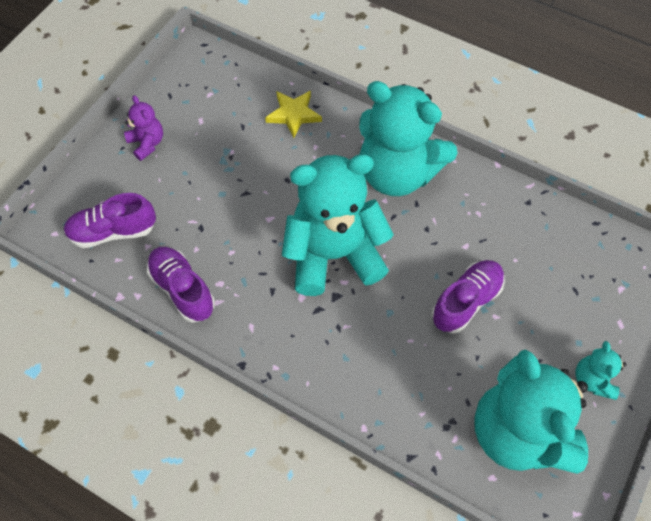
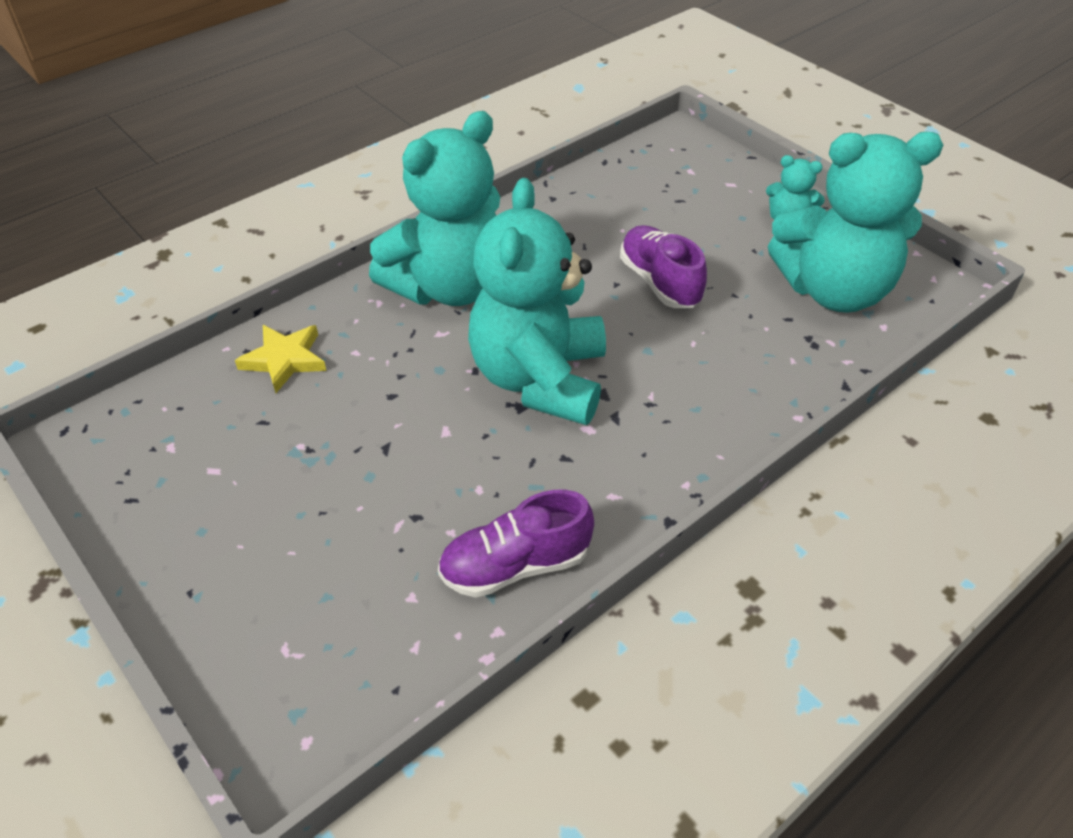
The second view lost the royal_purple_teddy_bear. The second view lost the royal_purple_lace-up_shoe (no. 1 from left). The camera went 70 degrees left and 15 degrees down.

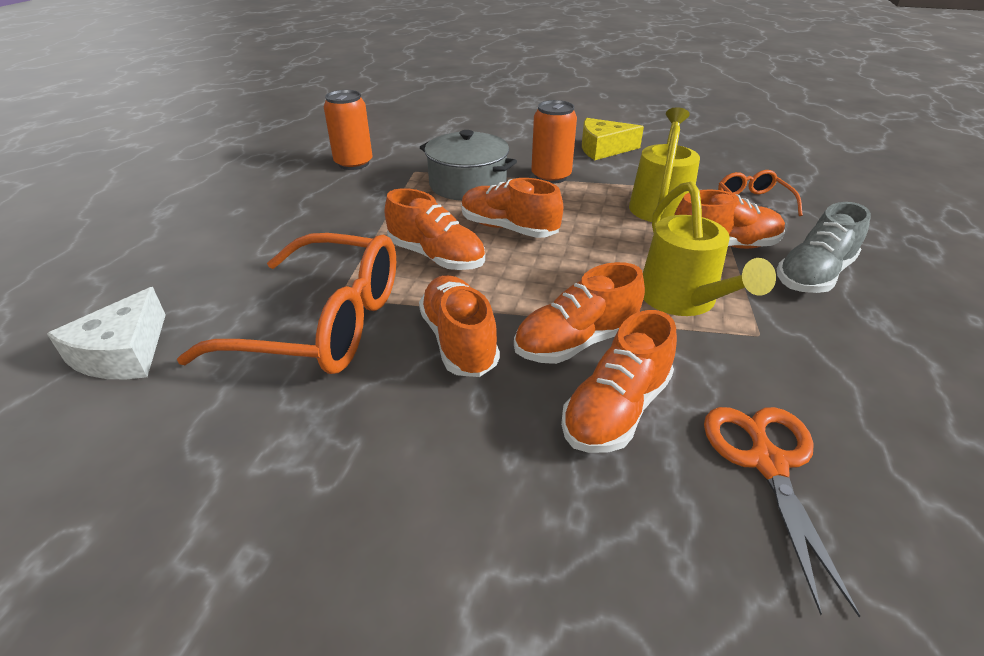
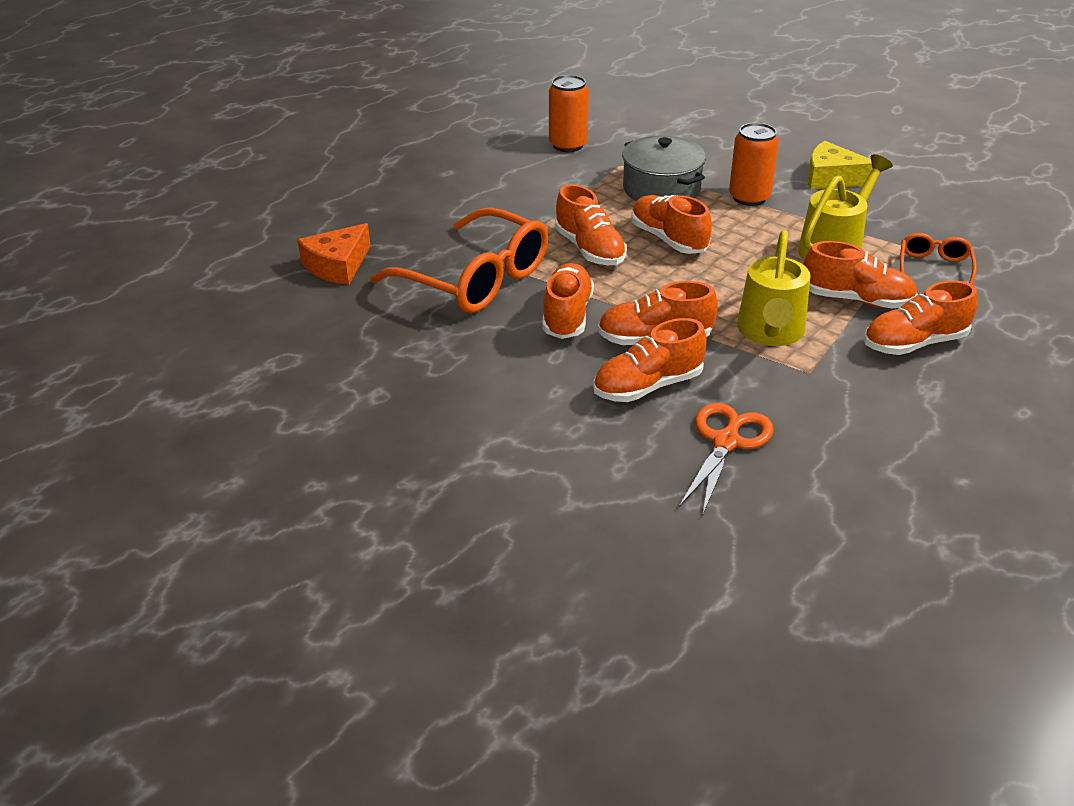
What was the gray_lace-up_shoe turned into the bright_orange_lace-up_shoe (no. 7 from left). What was the pure_white_cheese turned into the bright_orange_cheese. The camera went 25 degrees right and 0 degrees up.

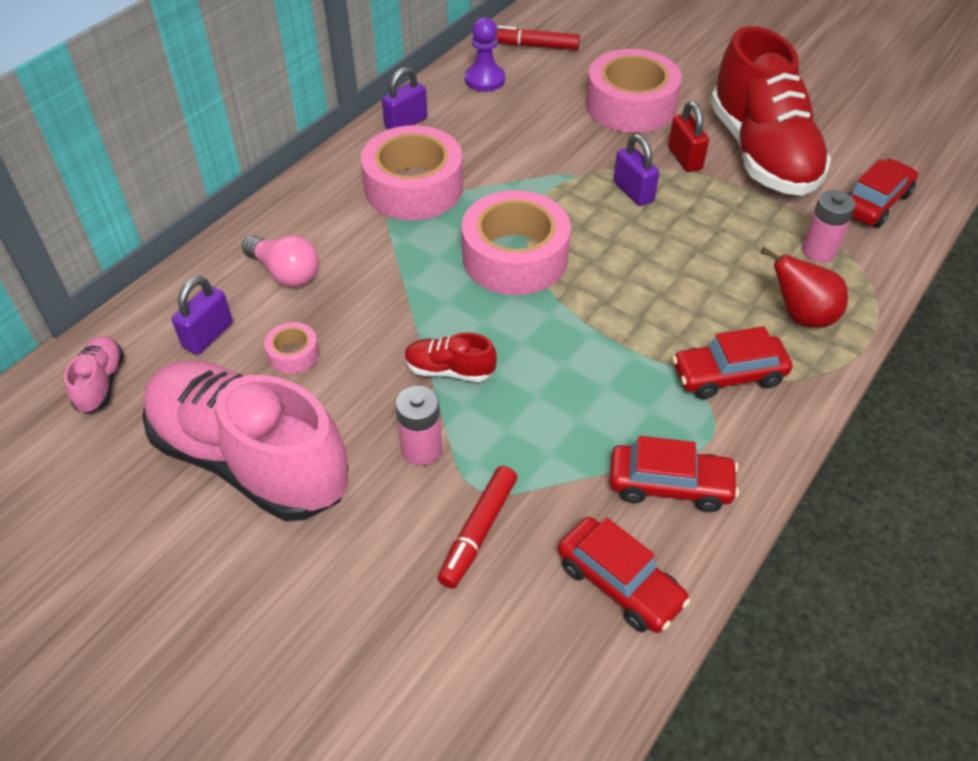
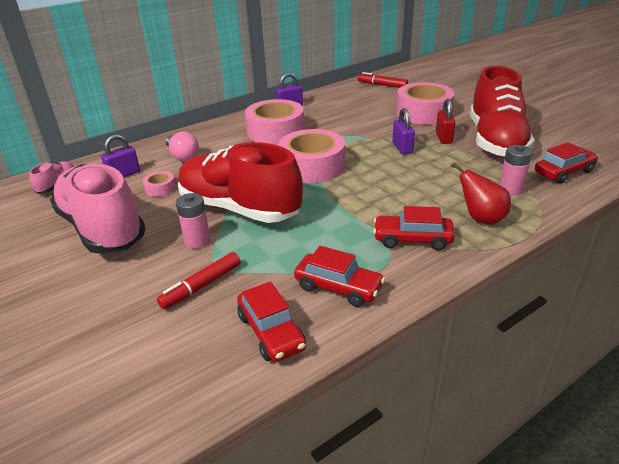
The second view lost the royal_purple_game_pawn. The size of the crimson_lace-up_shoe (no. 1 from left) changed by a factor of 2.43. The camera went 20 degrees right and 15 degrees down.

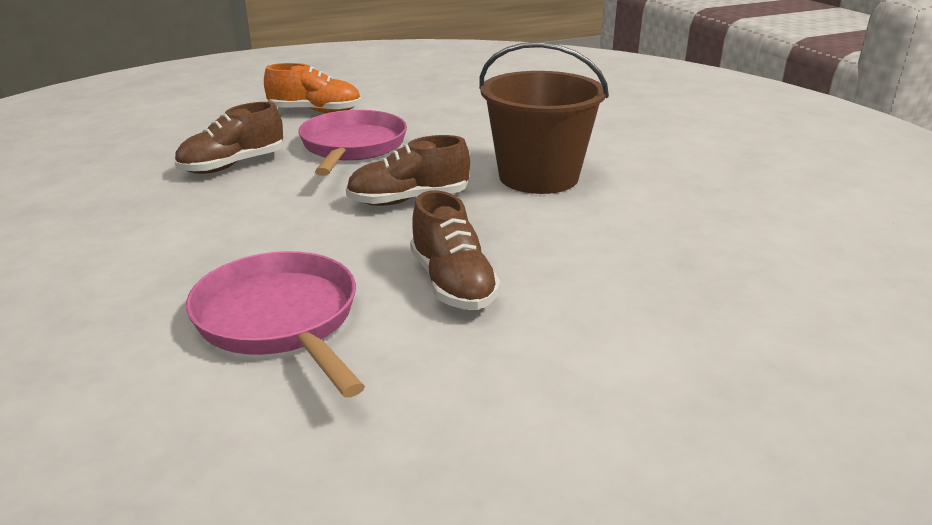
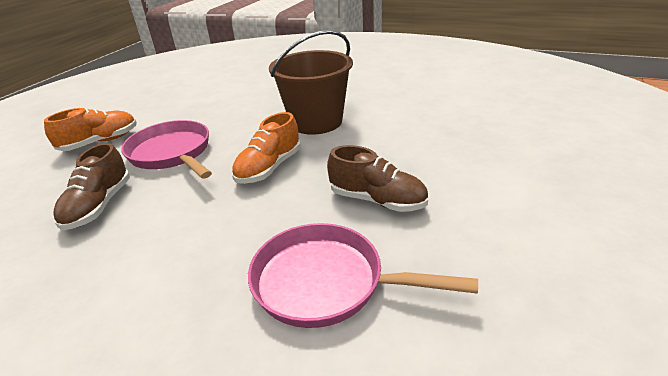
What was the brown_lace-up_shoe (no. 2 from left) turned into the bright_orange_lace-up_shoe (no. 2 from left). The camera went 40 degrees left and 5 degrees up.

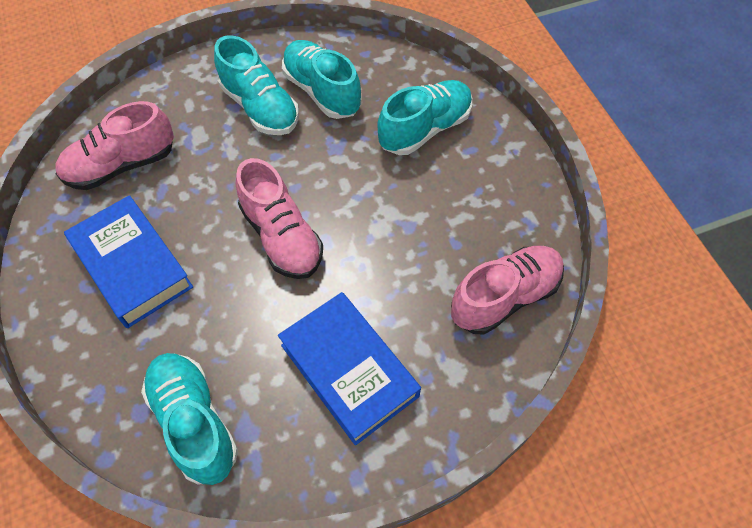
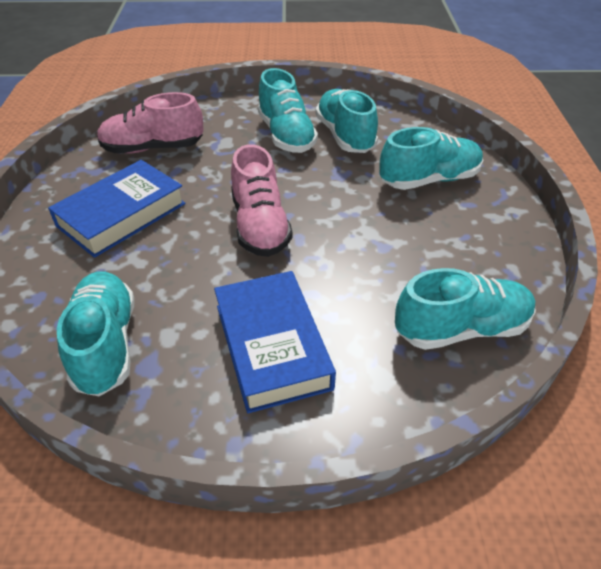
The royal_blue_book (no. 1 from left) ended up facing another way, 60 degrees clockwise from before. What was the rosy_lace-up_shoe (no. 3 from left) turned into the turquoise_lace-up_shoe (no. 5 from left). The camera went 20 degrees right and 15 degrees down.

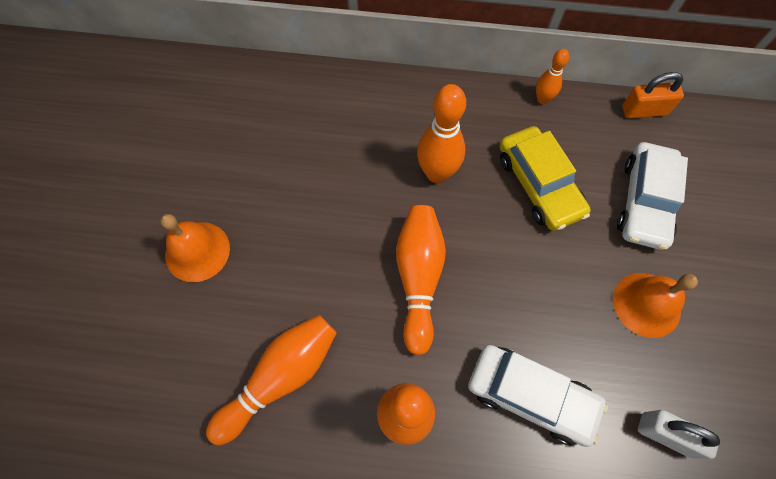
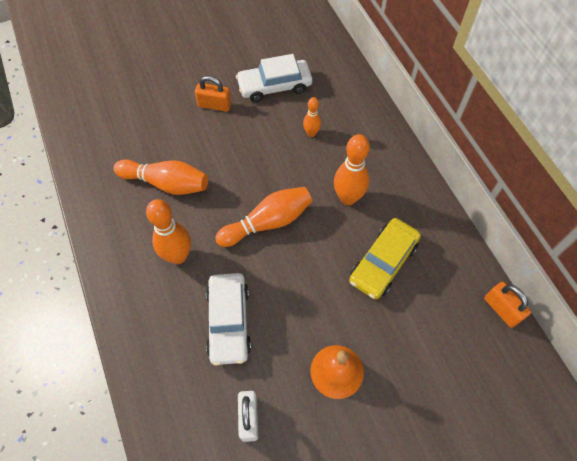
The bright_orange_skittle (no. 5 from left in the first image) ended up elsewhere. The pure_white_toy_car (no. 2 from left) ended up elsewhere. Where the bright_orange_hand_bell (no. 1 from left) stood, the bright_orange_small_lock (no. 1 from left) came to stand. The camera went 60 degrees right and 5 degrees down.

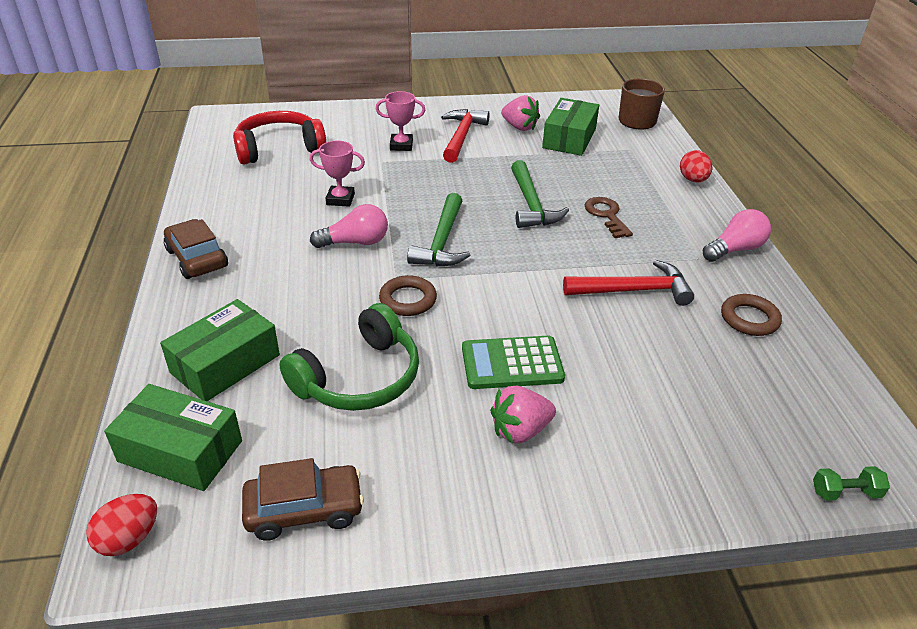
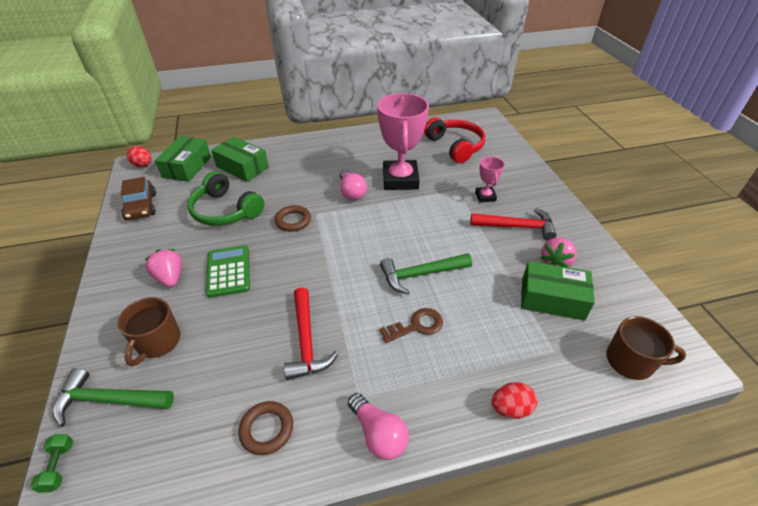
The size of the rosy_award_cup (no. 1 from left) changed by a factor of 2.10. The leaf-green_claw_hammer (no. 1 from left) ended up elsewhere. The second view lost the brown_toy_car (no. 1 from left). The second view gained the brown_coffee_mug (no. 1 from left). The camera went 85 degrees right and 5 degrees up.

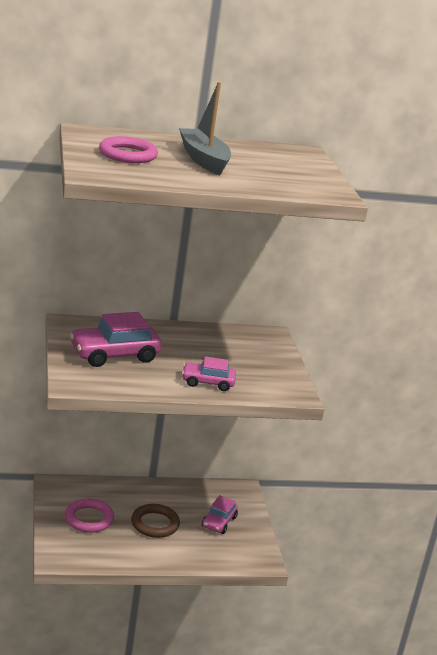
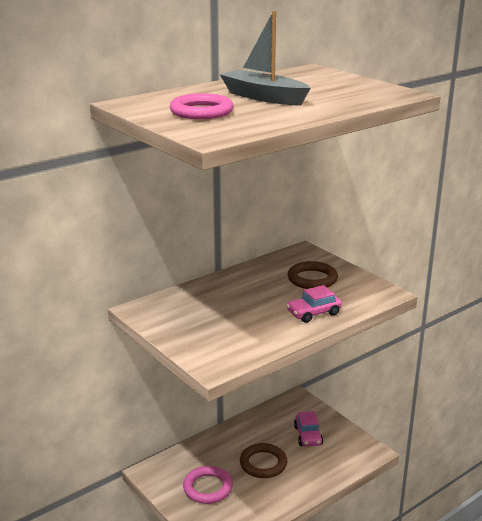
The second view lost the rosy_toy_car (no. 1 from left). The second view gained the brown_ring (no. 2 from left). The camera went 25 degrees left and 0 degrees up.

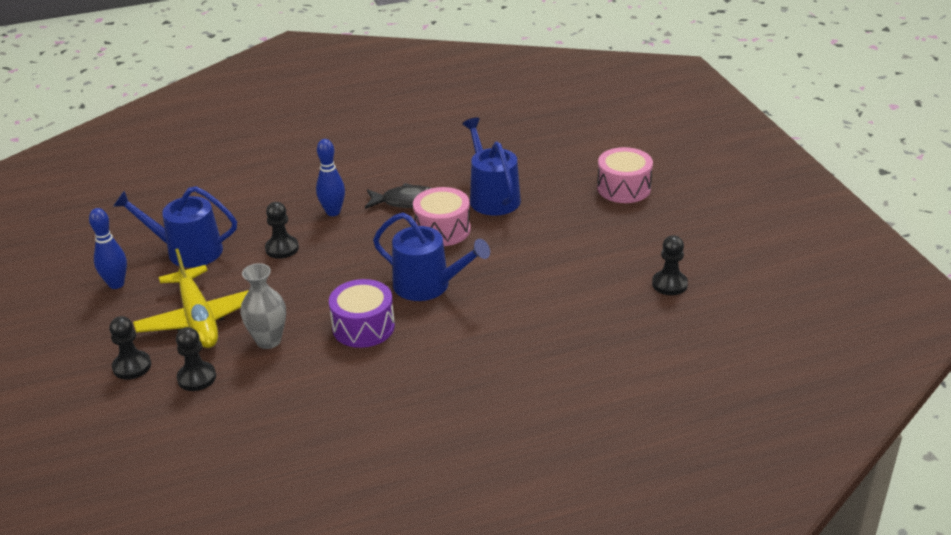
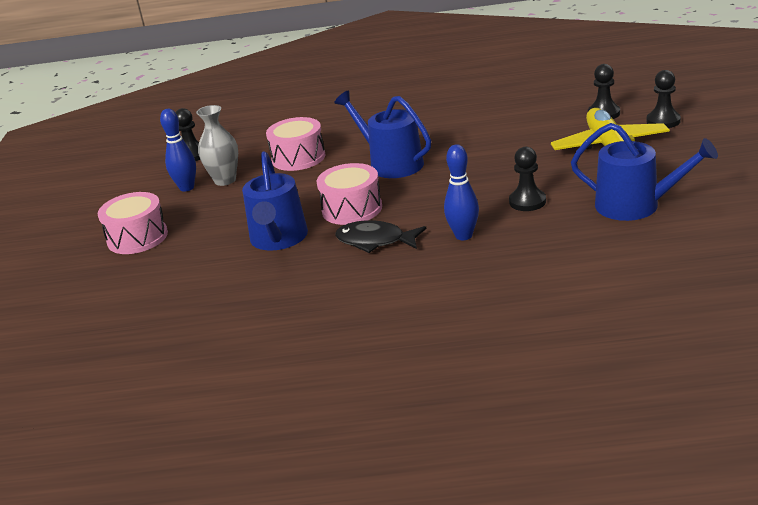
The royal_blue_skittle (no. 1 from left) ended up elsewhere. The gray_tall_vase ended up elsewhere. The second view lost the royal_purple_drum. The second view gained the rosy_drum (no. 2 from left). The camera went 160 degrees left and 5 degrees down.

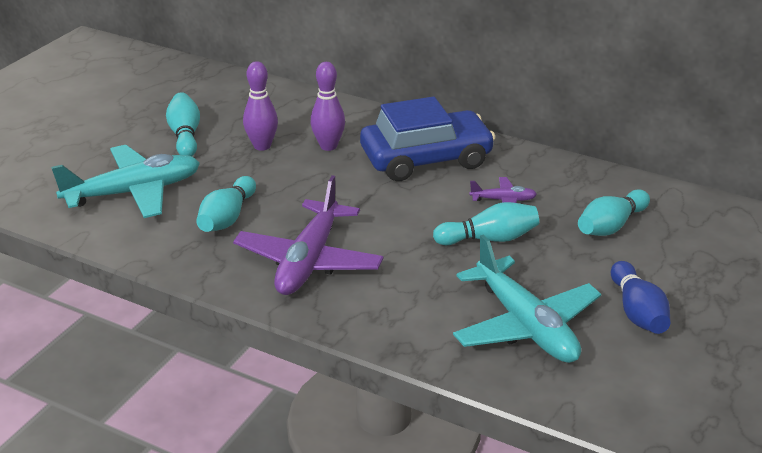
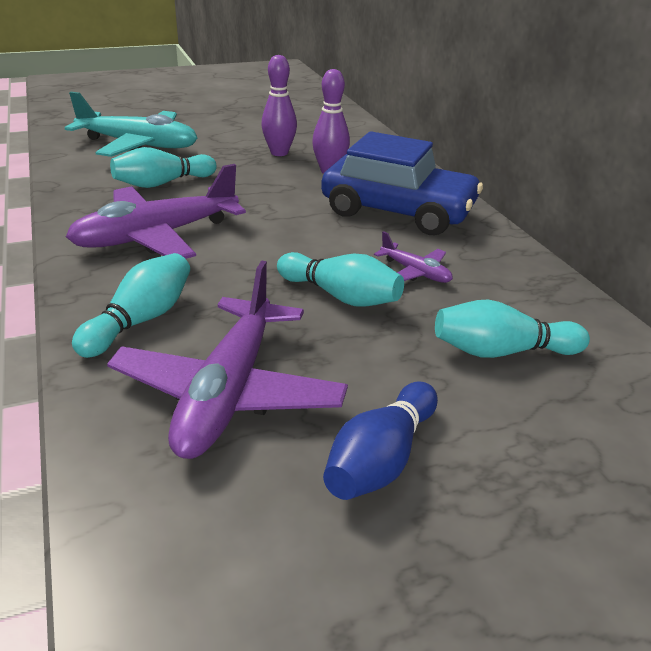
The turquoise_skittle (no. 1 from left) ended up elsewhere. What was the turquoise_toy_plane (no. 2 from left) turned into the royal_purple_toy_plane (no. 2 from left). The camera went 40 degrees right and 0 degrees up.

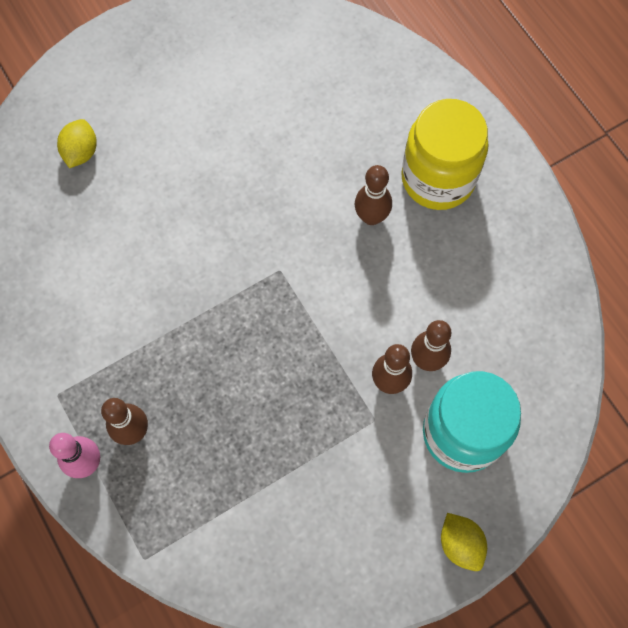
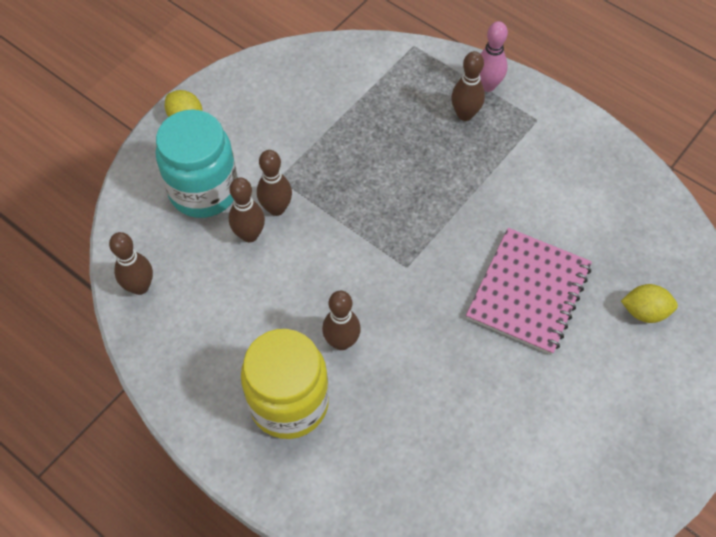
The yellow_citrus_fruit (no. 1 from left in the first image) ended up facing another way, 75 degrees counterclockwise from before. The second view gained the rosy_exercise_book. The second view gained the brown_skittle (no. 1 from left). The camera went 160 degrees right and 10 degrees down.

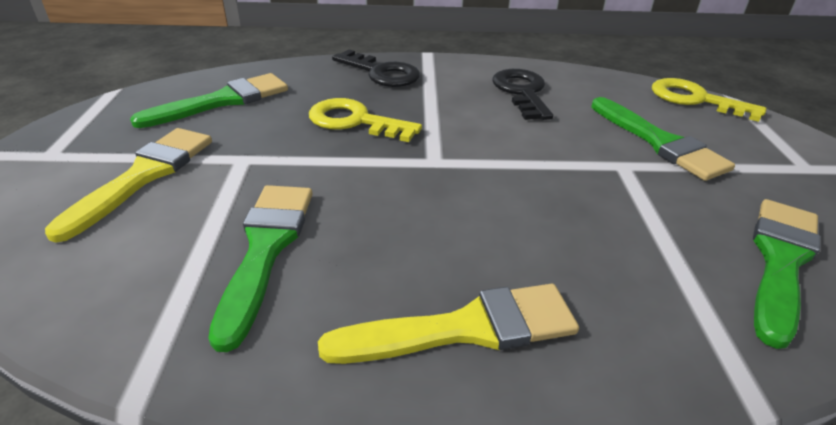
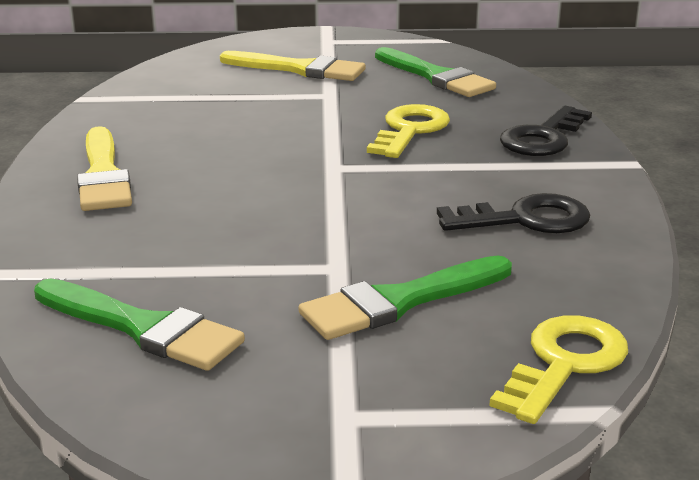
The second view lost the leaf-green_paint_brush (no. 2 from left). The camera went 90 degrees right and 10 degrees down.

